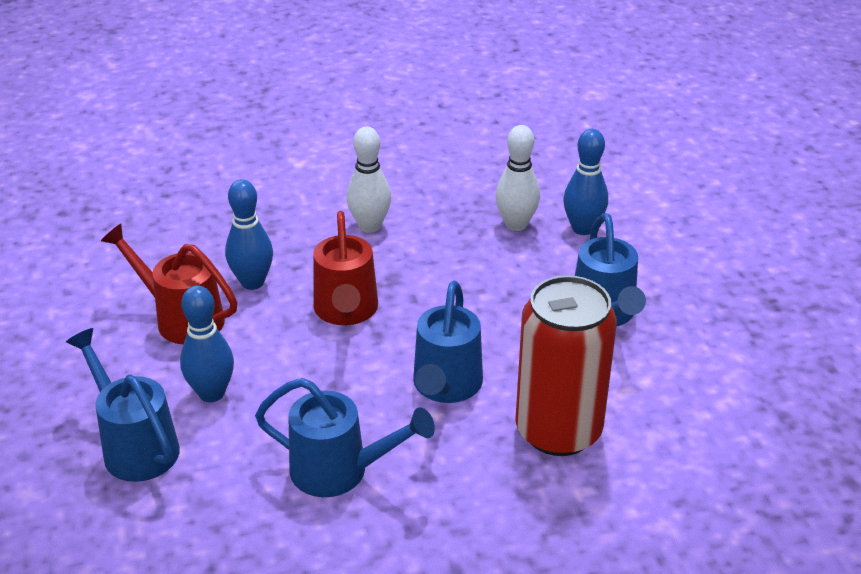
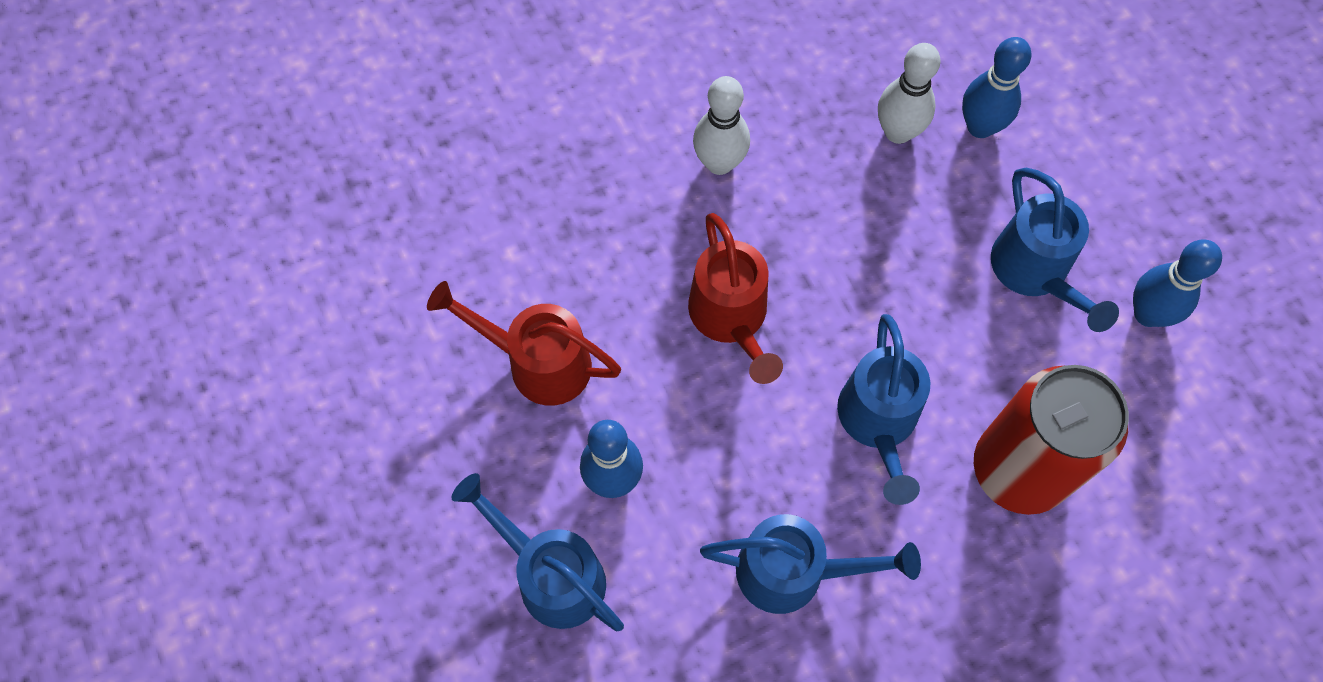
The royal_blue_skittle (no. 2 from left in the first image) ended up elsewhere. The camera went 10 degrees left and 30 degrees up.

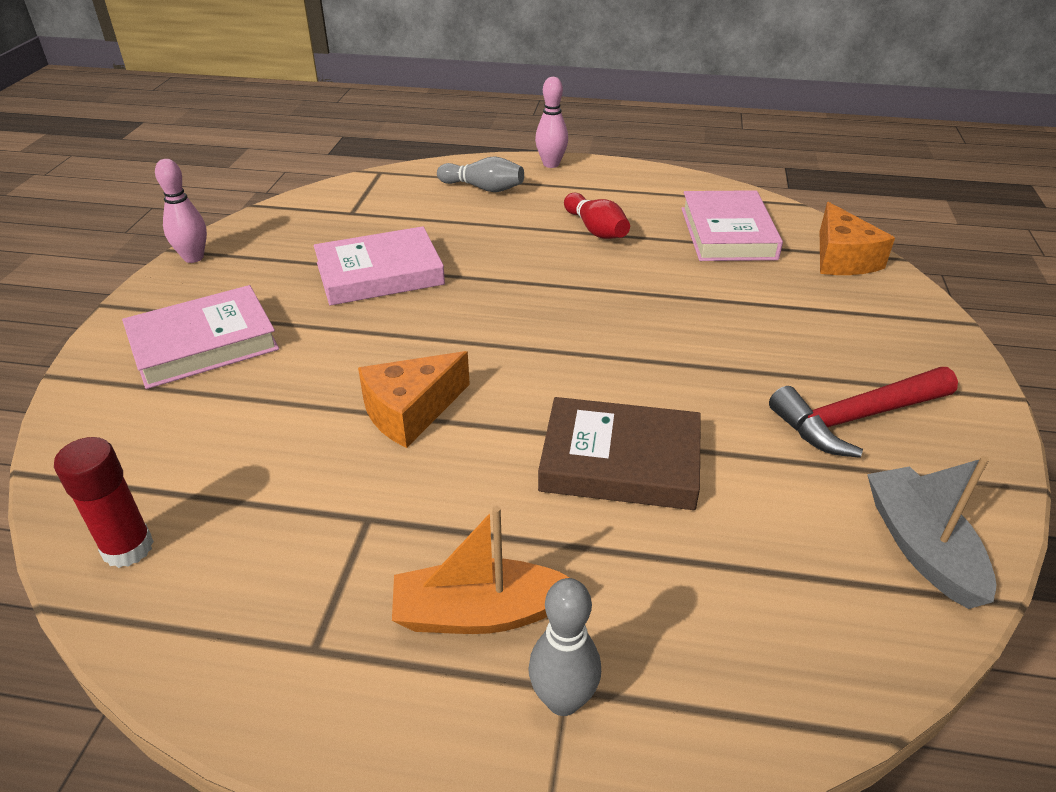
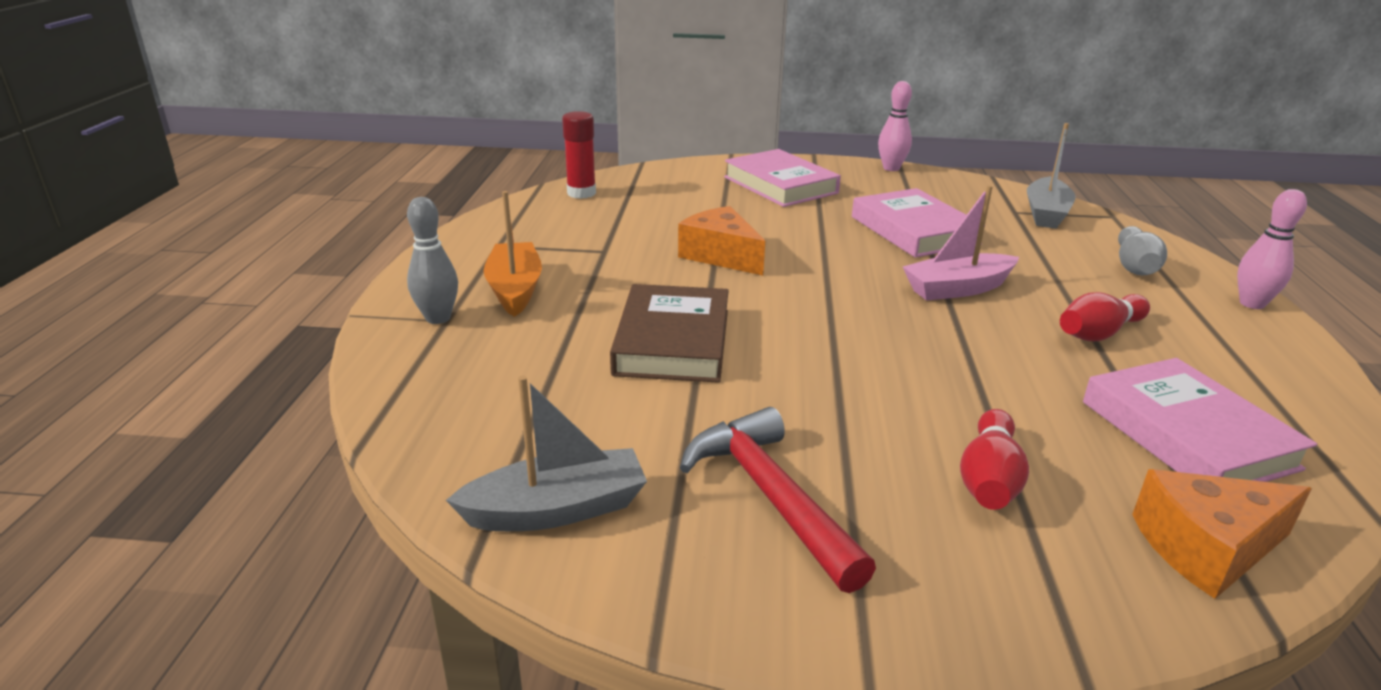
The rosy_book (no. 3 from left) ended up facing another way, 75 degrees clockwise from before. The second view gained the gray_boat (no. 2 from left). The second view gained the rosy_boat. The second view gained the crimson_skittle (no. 1 from left). The camera went 85 degrees right and 10 degrees down.

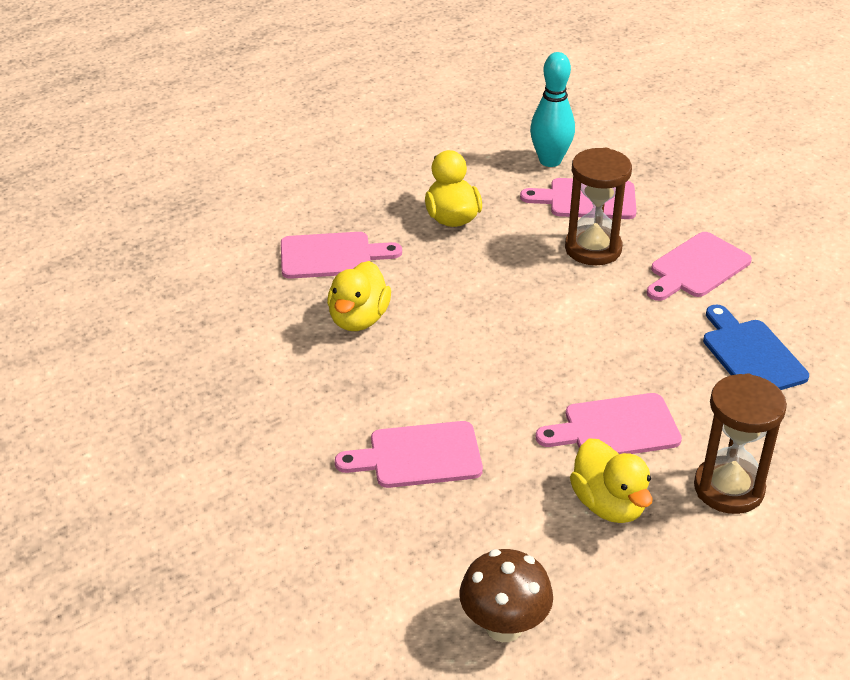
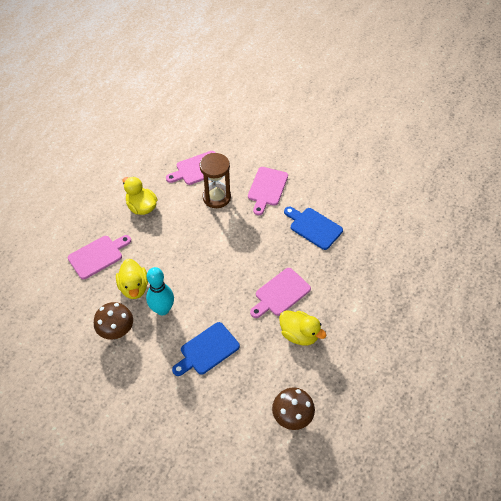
The turquoise_skittle ended up elsewhere. The second view lost the brown_sand_timer (no. 2 from left). What was the rosy_bread_board (no. 2 from left) turned into the royal_blue_bread_board (no. 1 from left). The second view gained the brown_mushroom (no. 1 from left). The camera went 30 degrees left and 15 degrees up.

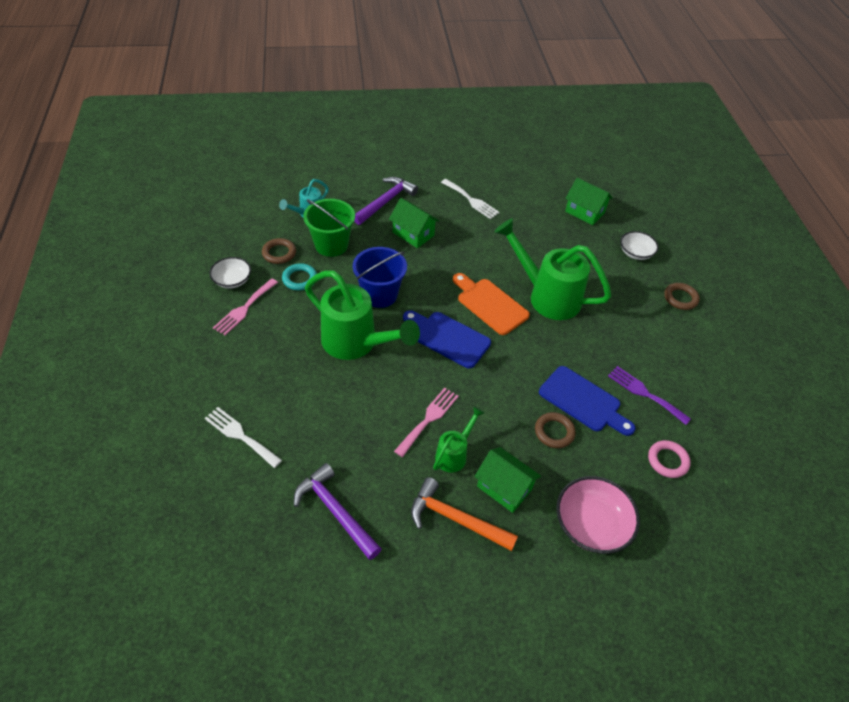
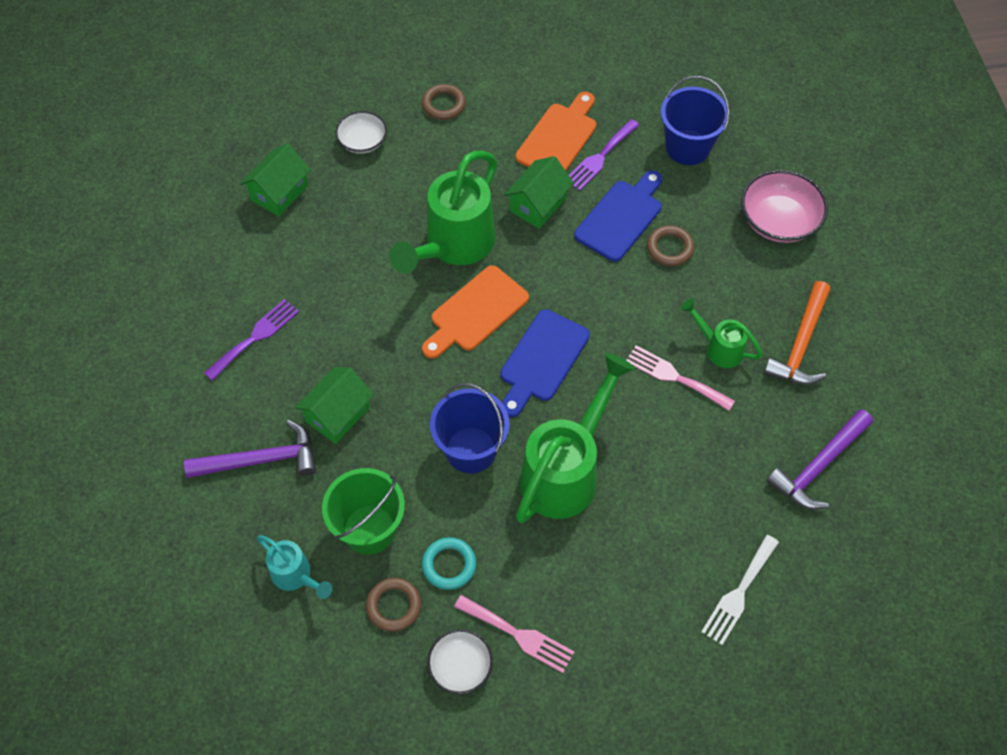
The royal_purple_claw_hammer (no. 2 from left in the first image) ended up facing another way, 135 degrees clockwise from before. What was the pure_white_fork (no. 2 from left) turned into the royal_purple_fork (no. 1 from left). Where the rosy_ring stood, the royal_blue_bucket (no. 2 from left) came to stand. The leaf-green_house (no. 2 from left in the first image) ended up elsewhere. The second view gained the bright_orange_bread_board (no. 2 from left). The camera went 90 degrees left and 10 degrees up.

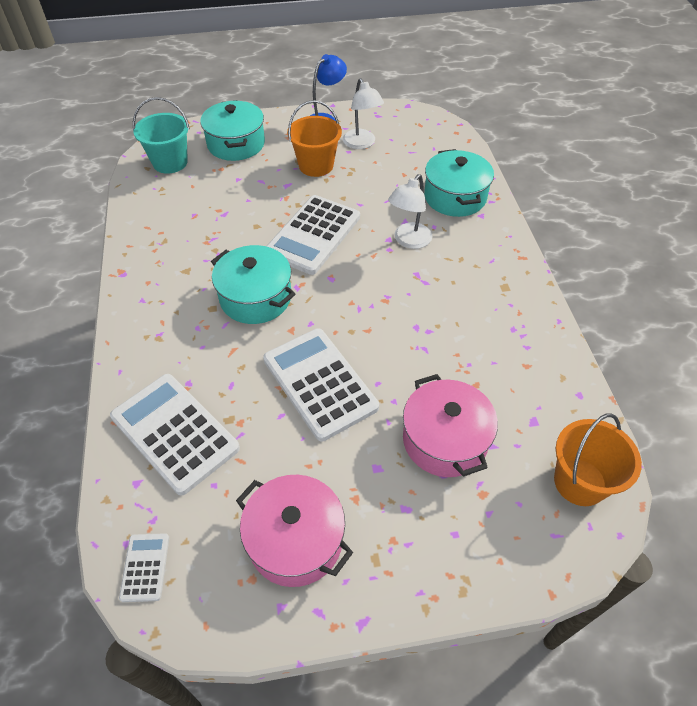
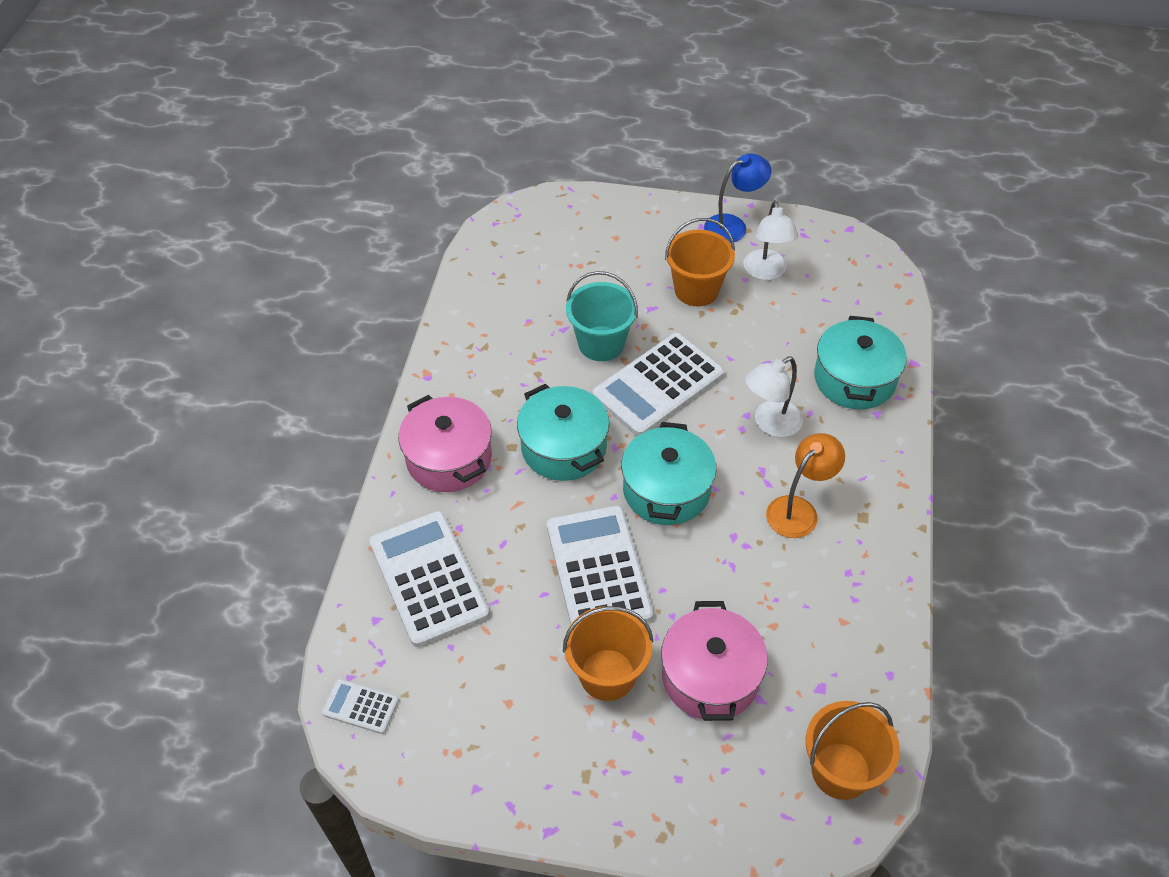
The turquoise_bucket ended up elsewhere. The turquoise_cooking_pot (no. 1 from left in the first image) ended up elsewhere. The rosy_cooking_pot (no. 1 from left) ended up elsewhere. The pure_white_adding_machine (no. 1 from left) ended up facing another way, 90 degrees counterclockwise from before. The second view gained the bright_orange_reading_lamp. The second view gained the bright_orange_bucket (no. 1 from left). The camera went 20 degrees right and 0 degrees up.

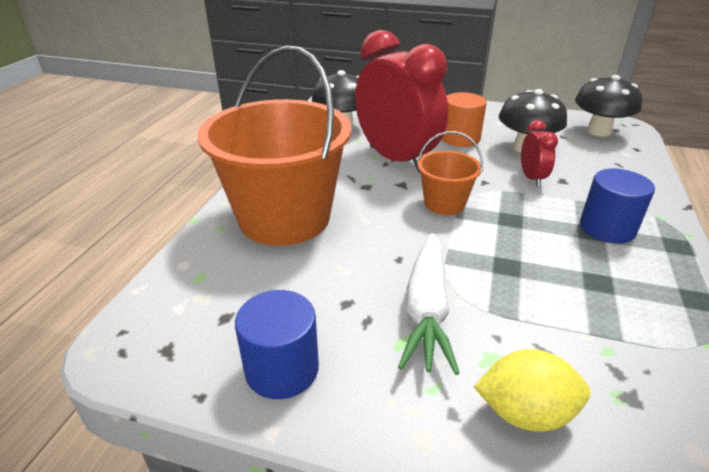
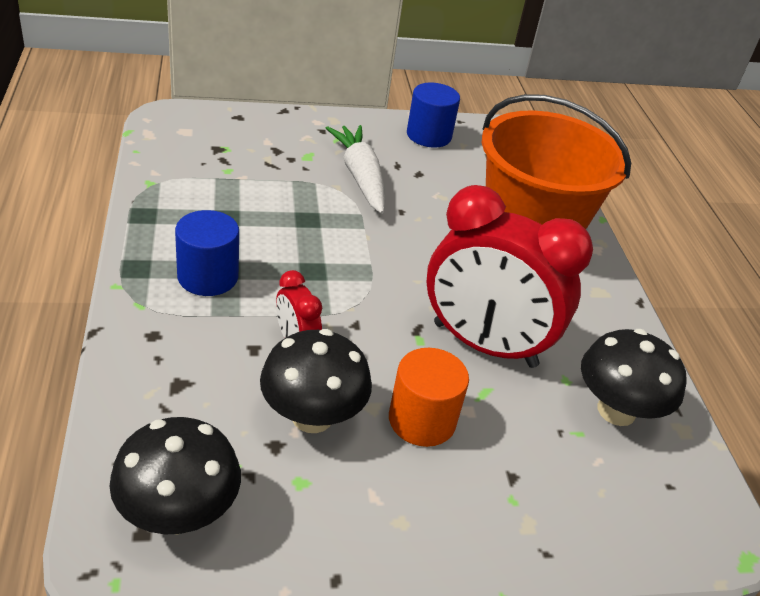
The second view lost the bright_orange_bucket (no. 2 from left). The second view lost the yellow_citrus_fruit. The camera went 150 degrees right and 5 degrees up.

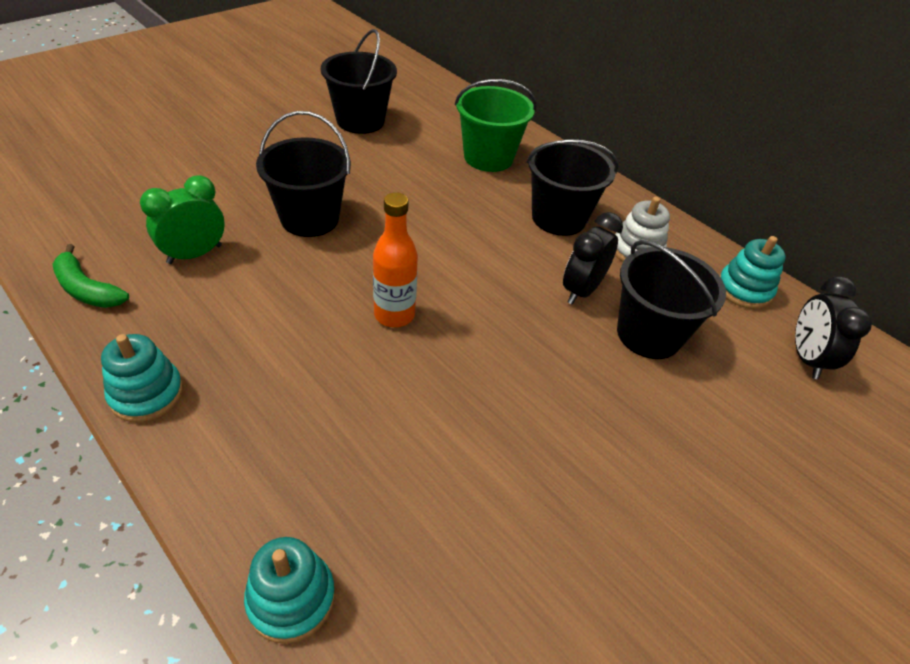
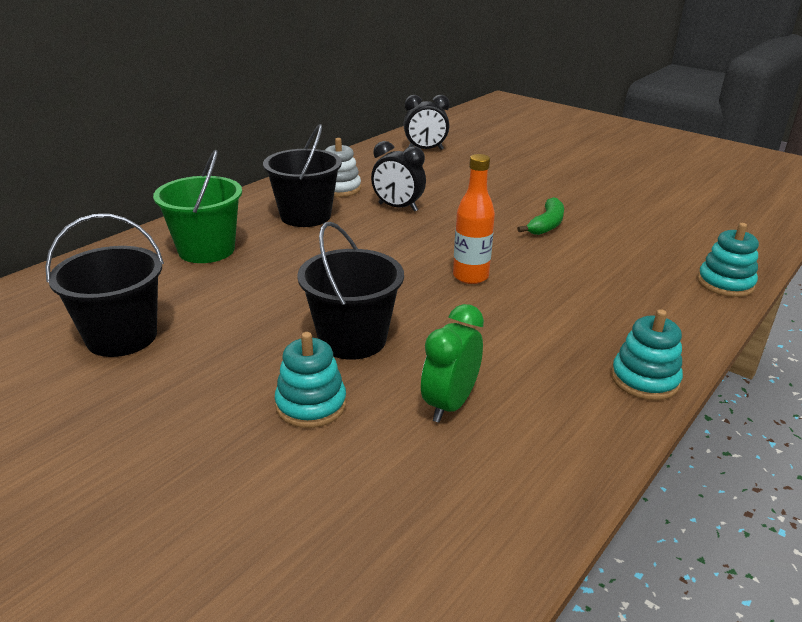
The leaf-green_clock ended up facing another way, 75 degrees clockwise from before. The turquoise_stacking_toy (no. 3 from left in the first image) ended up elsewhere. The second view lost the jet-black_bucket (no. 4 from left). The leaf-green_banana_fruit ended up elsewhere. The camera went 95 degrees left and 15 degrees down.

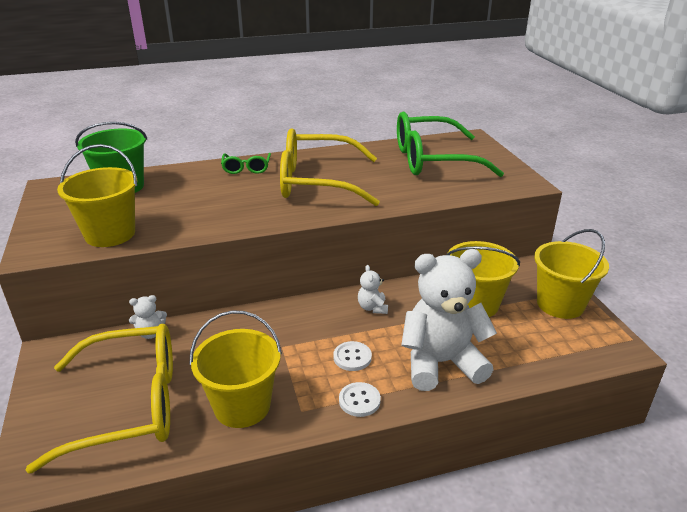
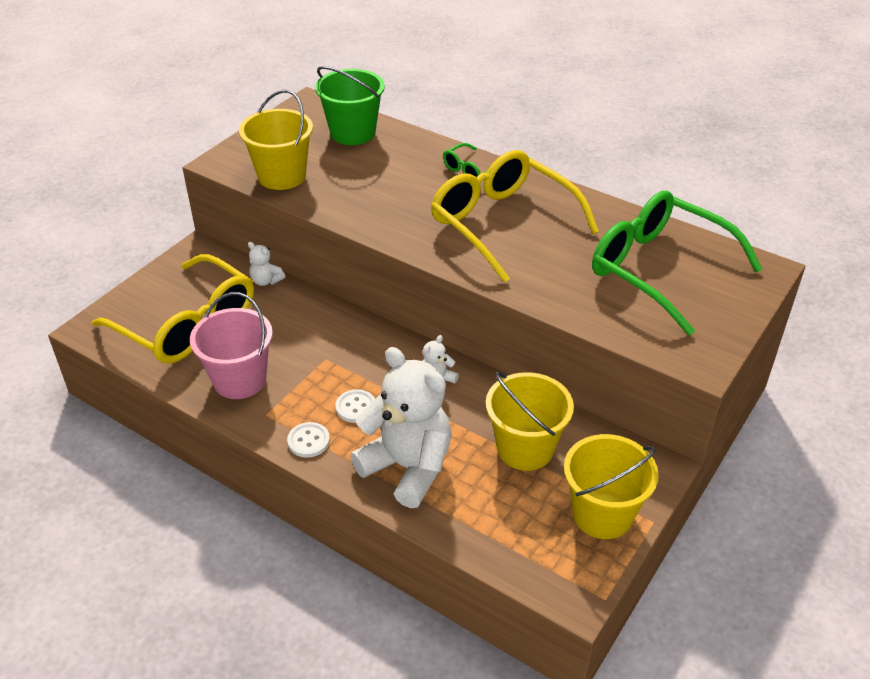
What was the yellow_bucket (no. 2 from left) turned into the rosy_bucket. The camera went 50 degrees right and 10 degrees up.

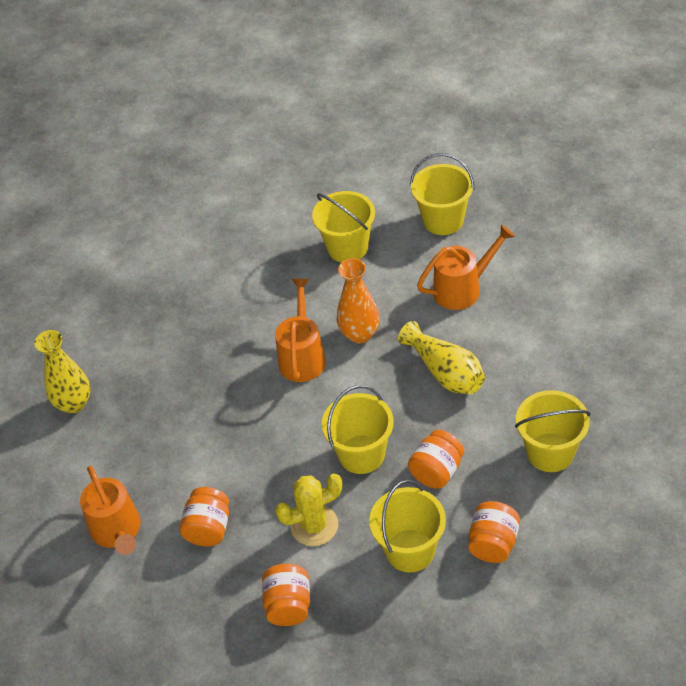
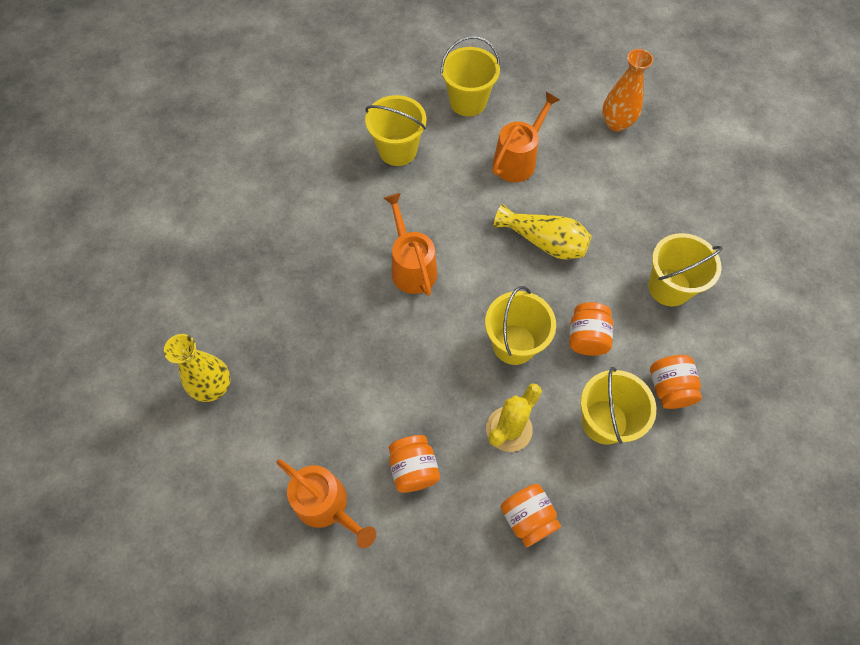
The bright_orange_tall_vase ended up elsewhere. The camera went 30 degrees left and 15 degrees up.

